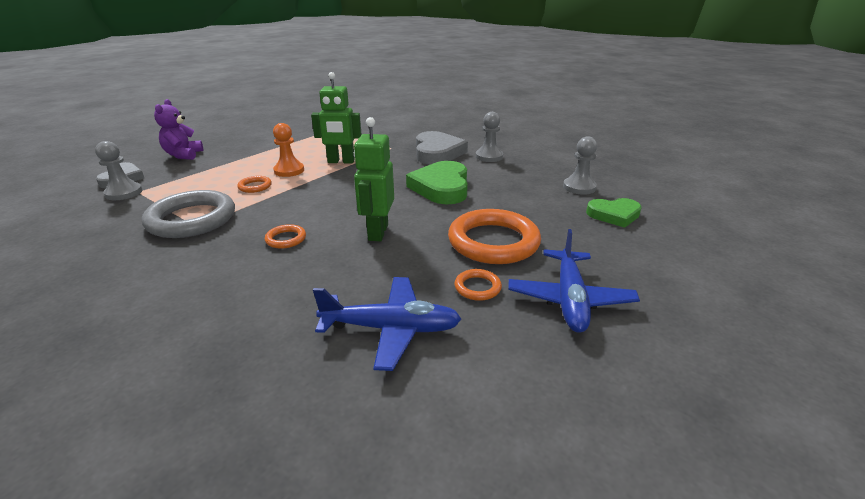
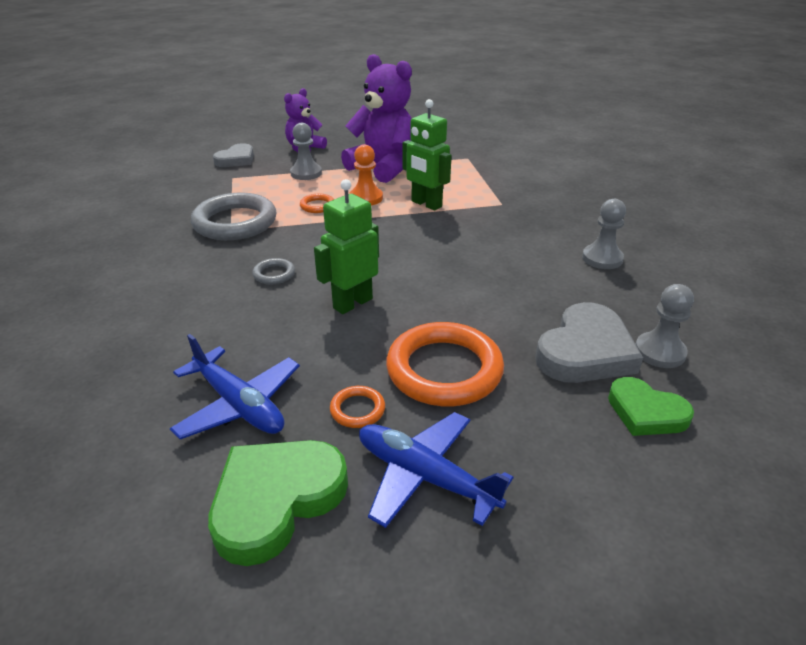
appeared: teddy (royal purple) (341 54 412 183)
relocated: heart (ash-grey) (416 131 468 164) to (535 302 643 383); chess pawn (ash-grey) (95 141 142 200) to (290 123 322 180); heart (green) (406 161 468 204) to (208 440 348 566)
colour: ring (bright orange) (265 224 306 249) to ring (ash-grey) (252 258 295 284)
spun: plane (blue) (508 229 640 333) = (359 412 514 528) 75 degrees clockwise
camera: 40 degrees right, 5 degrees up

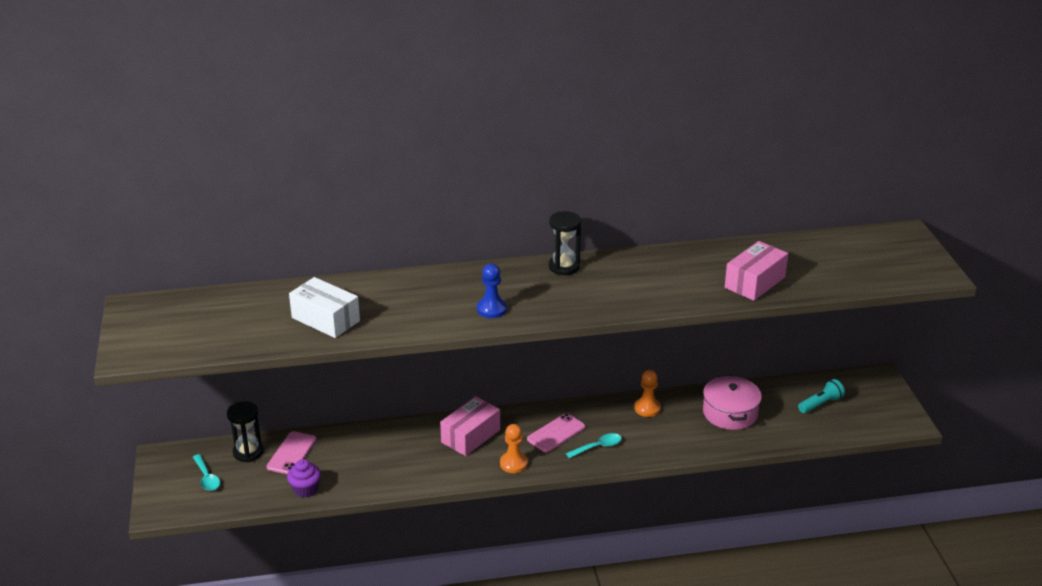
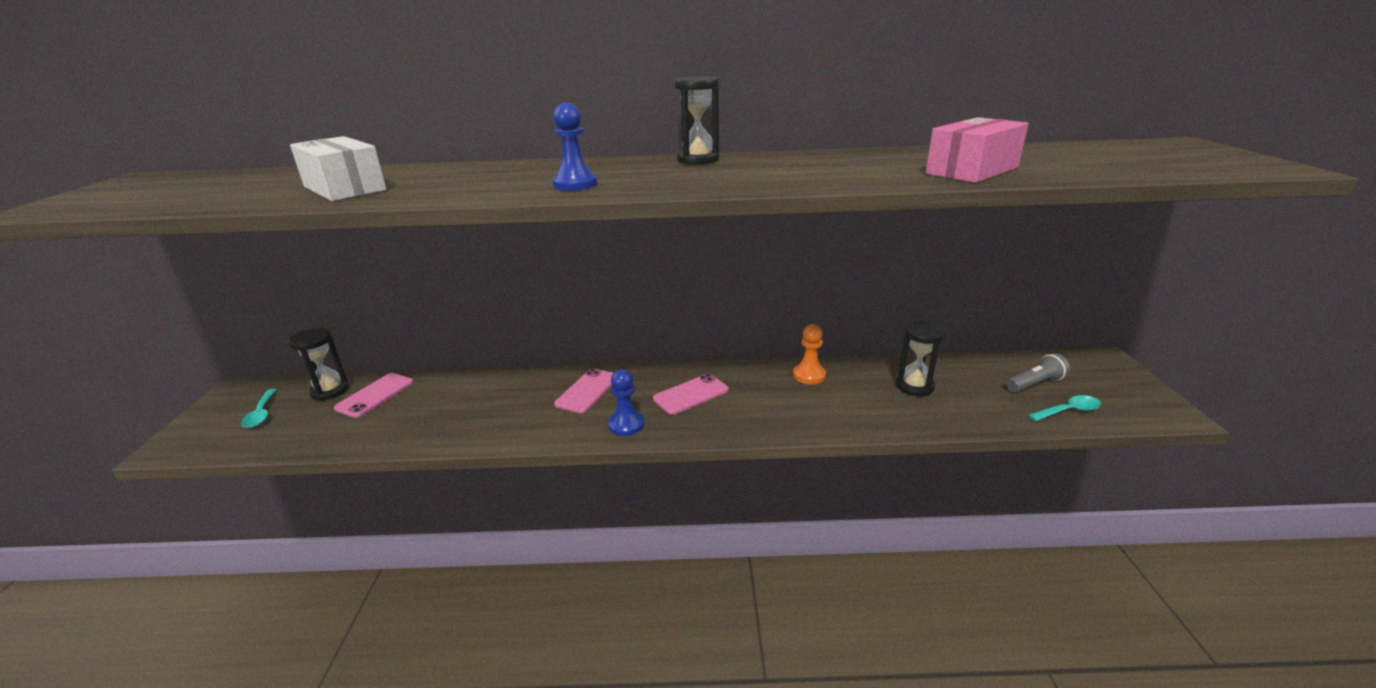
missing: fairy cake (royal purple) (287 459 321 498)
relocated: tablespoon (teal) (566 433 622 458) to (1028 395 1101 421)
exchanged: cooking pot (rosy) (703 375 762 430) to sand timer (ebony) (896 320 946 396); package (rosy) (440 396 500 456) to smartphone (rosy) (554 368 613 413)
colour: pocket torch (teal) (798 379 845 413) to pocket torch (ash-grey) (1007 353 1070 392); chess pawn (bright orange) (500 424 528 473) to chess pawn (blue) (608 369 644 436)
camera: 10 degrees right, 5 degrees down

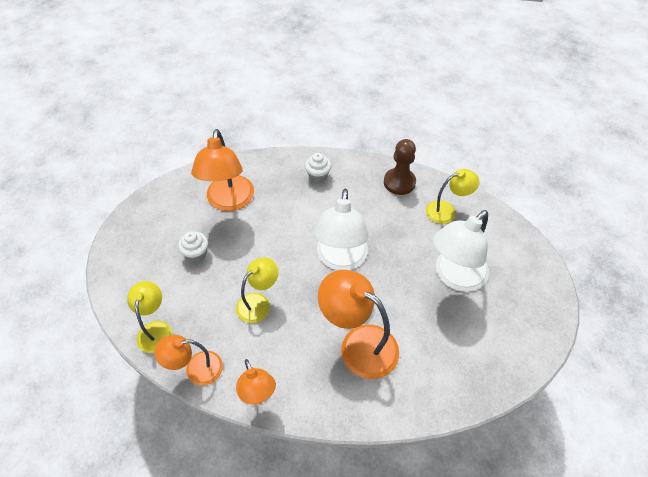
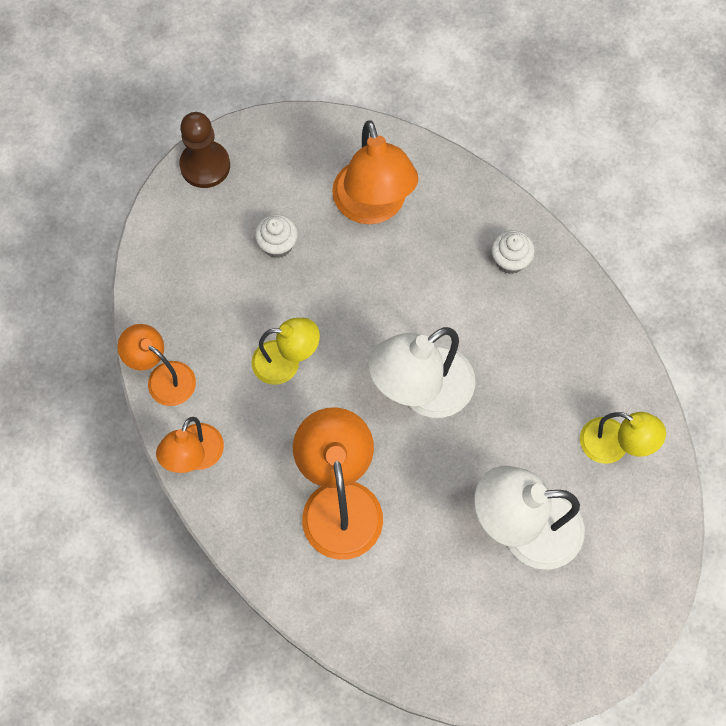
missing: reading lamp (golden) (127 281 172 353)
relocated: chess pawn (dark brown) (384 139 416 195) to (179 112 230 188)
spun: reading lamp (bright orange) (191 129 254 211) = (332 120 418 224) 60 degrees counterclockwise
camera: 45 degrees right, 15 degrees up

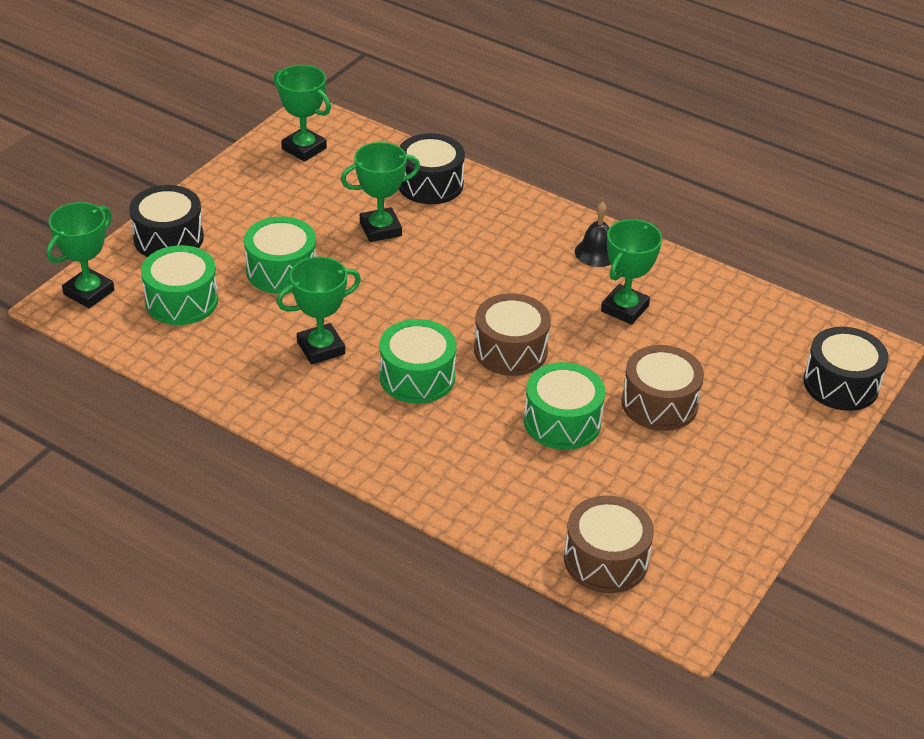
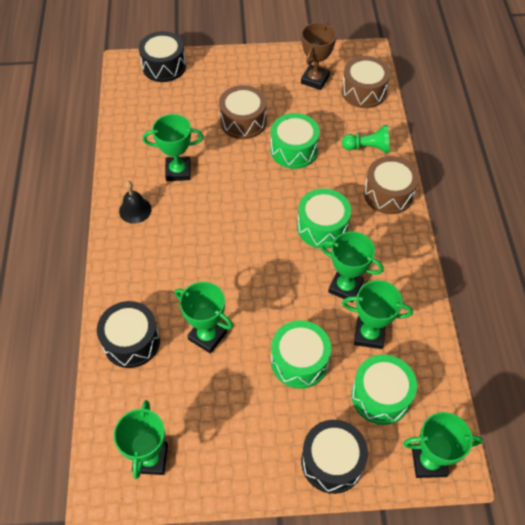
appeared: trophy (dark brown) (301 23 337 90); chess pawn (green) (342 125 389 153); trophy (green) (342 280 413 349)
relocated: drum (dark brown) (474 293 551 376) to (364 156 419 214)
camera: 125 degrees left, 15 degrees up

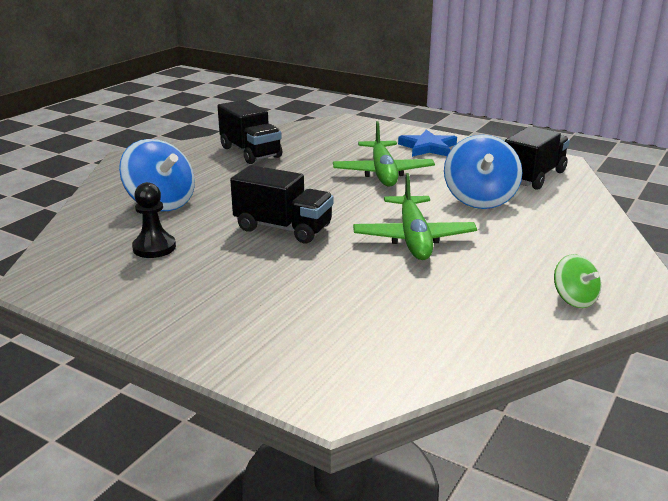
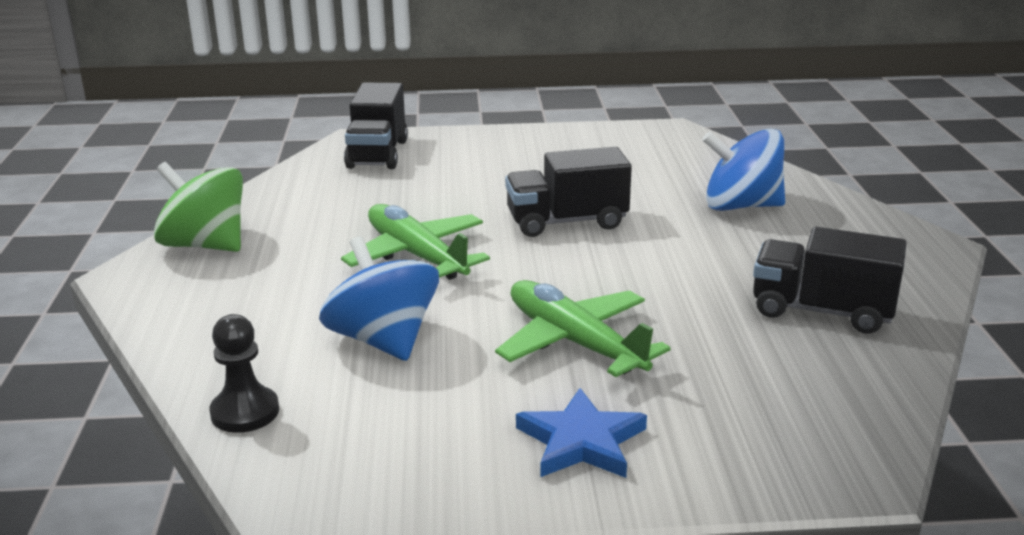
relocated: toy truck (ebony) (505 126 570 190) to (344 82 408 169); chess pawn (ebony) (132 182 176 258) to (210 314 279 433)
size: spinning top (green) (554 254 601 308) = (153 162 243 252) x1.82
camera: 145 degrees right, 0 degrees up

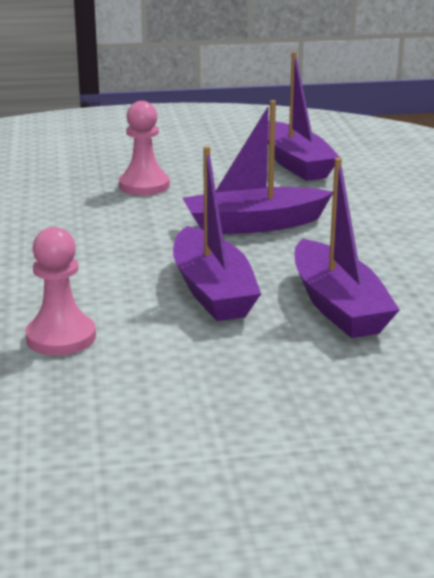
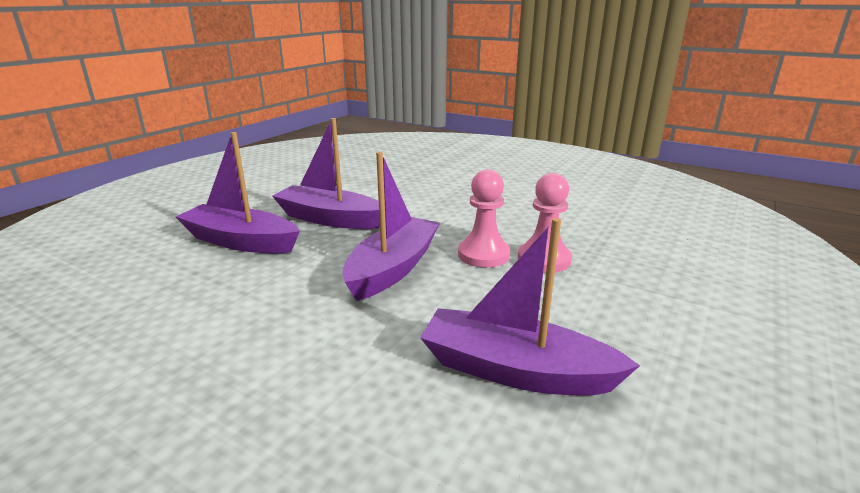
relocated: chess pawn (rosy) (25 227 96 355) to (458 169 510 268)
camera: 130 degrees right, 0 degrees up

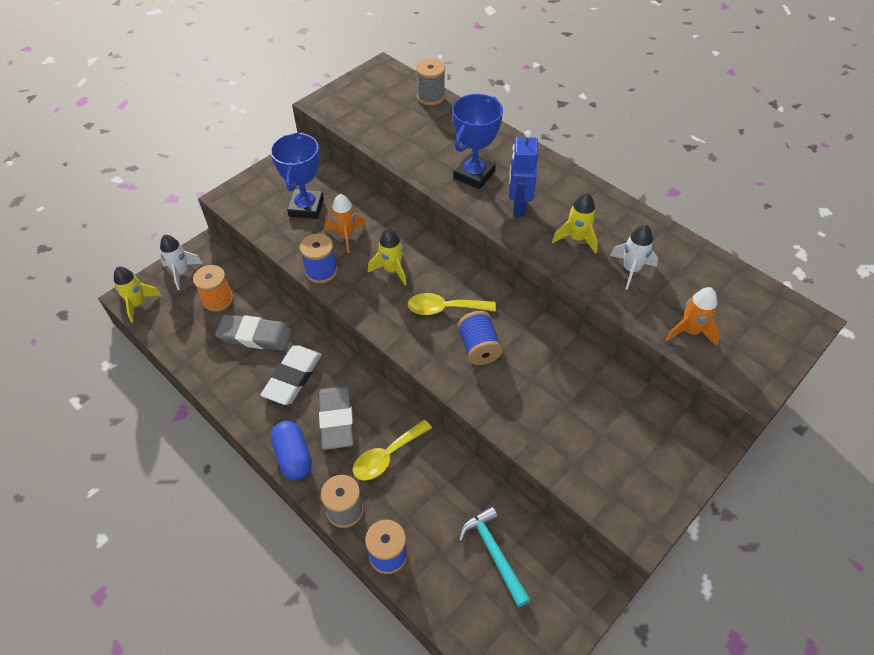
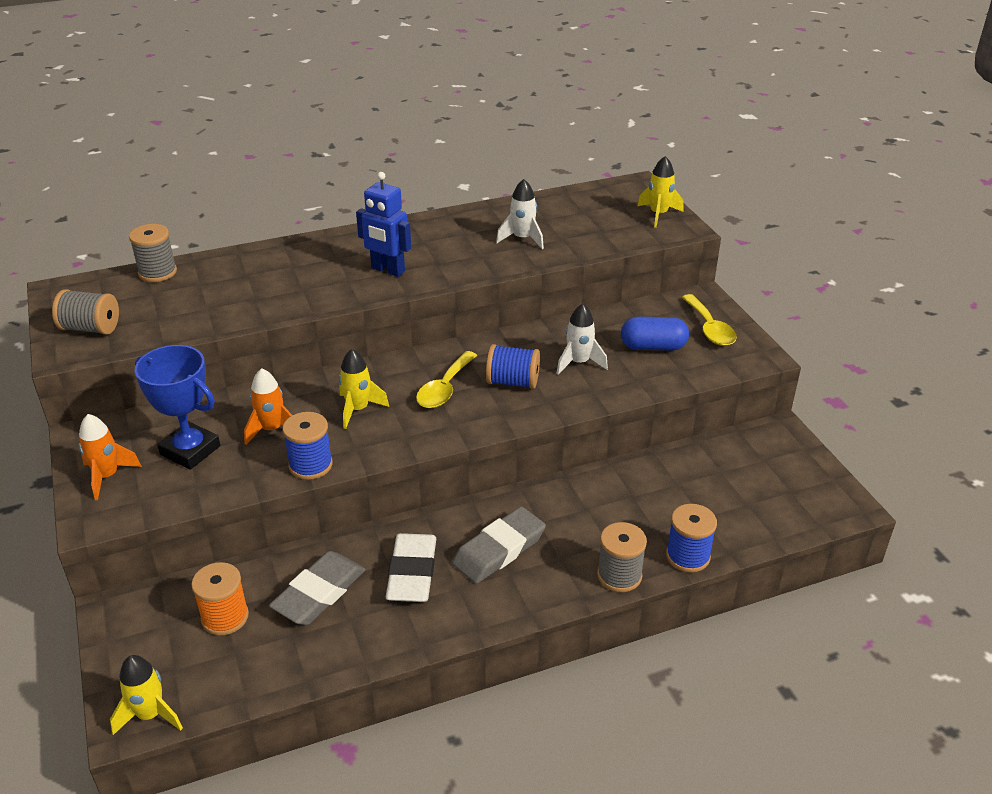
missing: trophy (blue) (452 94 503 189); hammer (teal) (459 506 531 607)
appeared: bobbin (ash-grey) (52 289 119 335)
relocated: rocket (golden) (552 193 598 254) to (638 156 683 228); rocket (snow-white) (160 235 203 290) to (556 304 608 375); rocket (bright orange) (666 287 720 346) to (79 414 142 500); tablespoon (golden) (353 420 432 481) to (682 294 737 346); pill shape (blue) (271 421 312 480) to (621 316 689 351)
spun: pencil eraser (snow-white) (261 345 322 405) = (386 533 436 602) 45 degrees clockwise; pencil eraser (ash-grey) (319 386 354 450) = (452 507 546 584) 60 degrees counterclockwise
camera: 65 degrees left, 15 degrees down

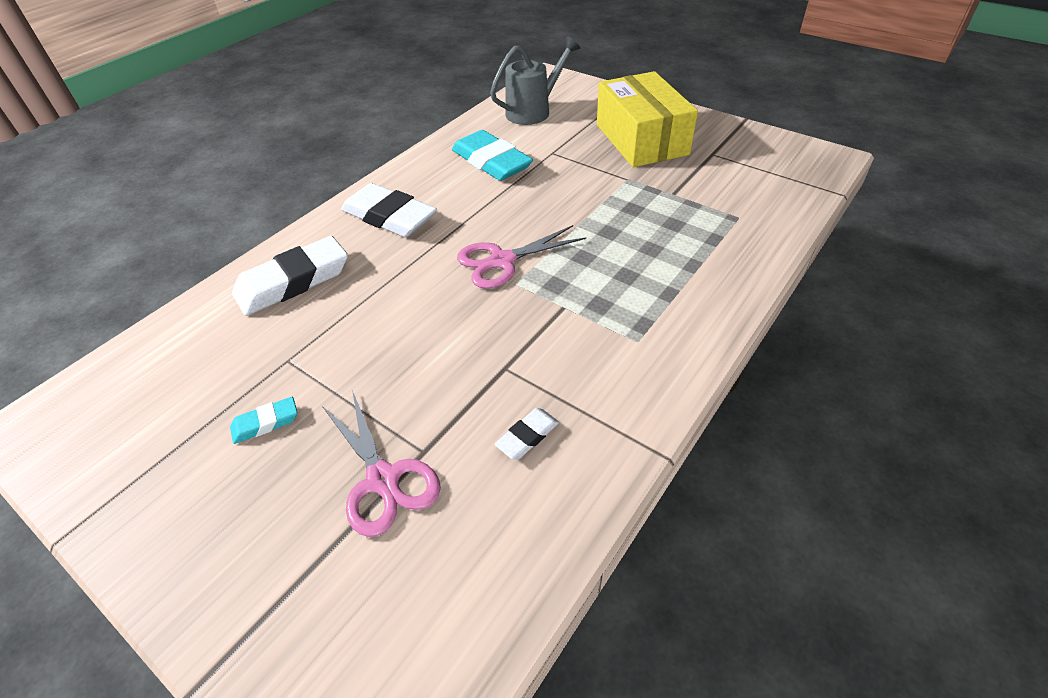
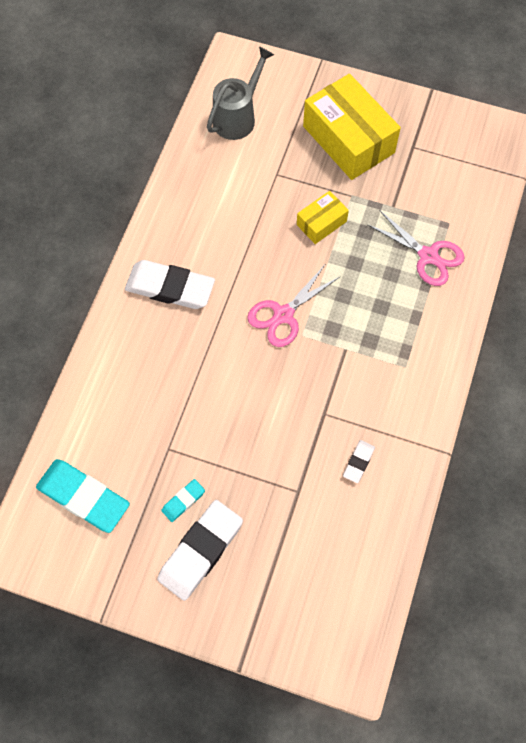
appeared: package (golden) (297 191 349 244)
relocated: pencil eraser (teal) (452 130 533 181) to (36 459 130 533); pencil eraser (snow-white) (232 236 348 316) to (157 500 243 601); scissors (rosy) (322 390 441 537) to (367 210 465 286)
camera: 20 degrees left, 20 degrees up

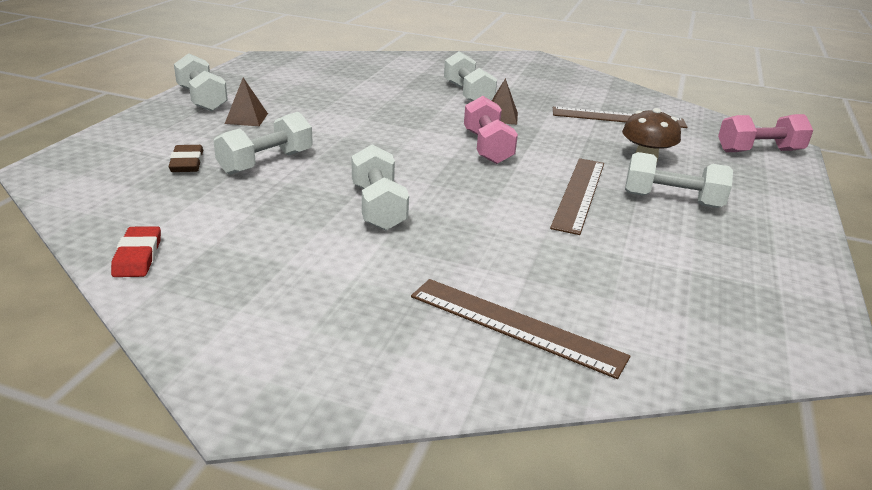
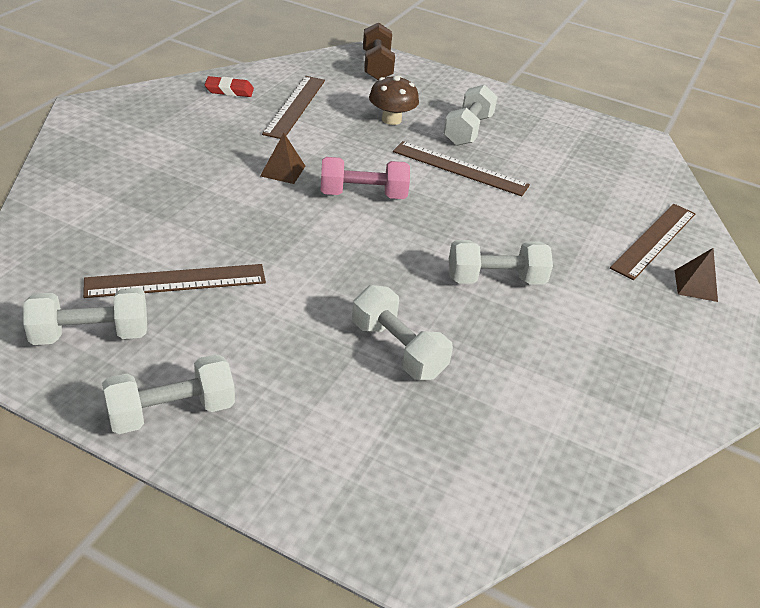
missing: pencil eraser (dark brown) (169 145 203 172)
appeared: straightedge (dark brown) (83 264 266 298)
relocated: hand weight (snow-white) (444 51 497 101) to (24 288 147 345); pyramid (dark brown) (225 78 268 126) to (675 248 718 302); pencil eraser (scarlet) (111 226 161 277) to (205 76 254 97)
colour: hand weight (rosy) (718 114 813 152) to hand weight (dark brown) (363 22 395 80)
camera: 85 degrees left, 10 degrees up

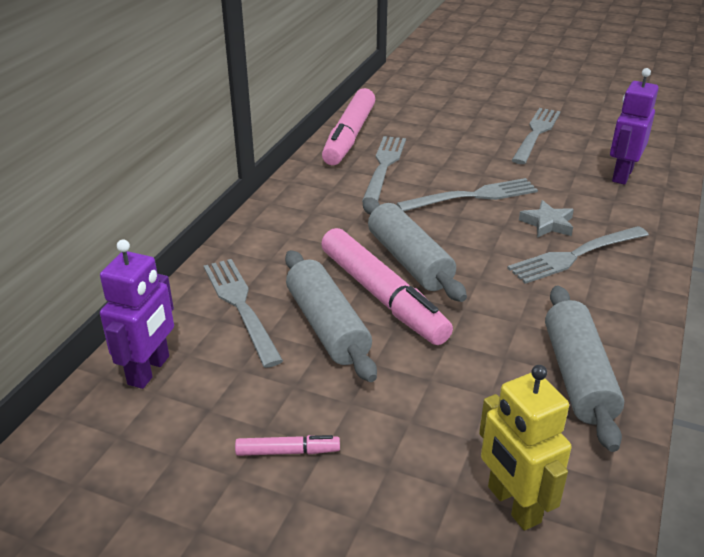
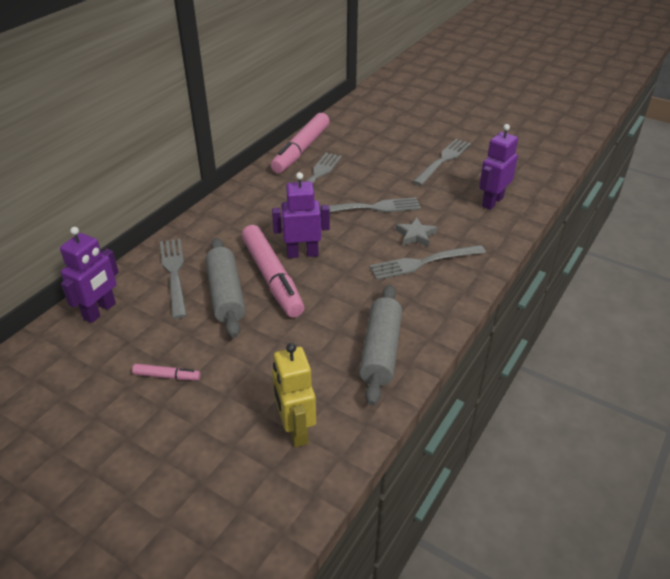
exchanged: dough roller (ash-grey) (363 197 467 302) to robot figure (royal purple) (272 172 330 258)
camera: 10 degrees right, 5 degrees up

